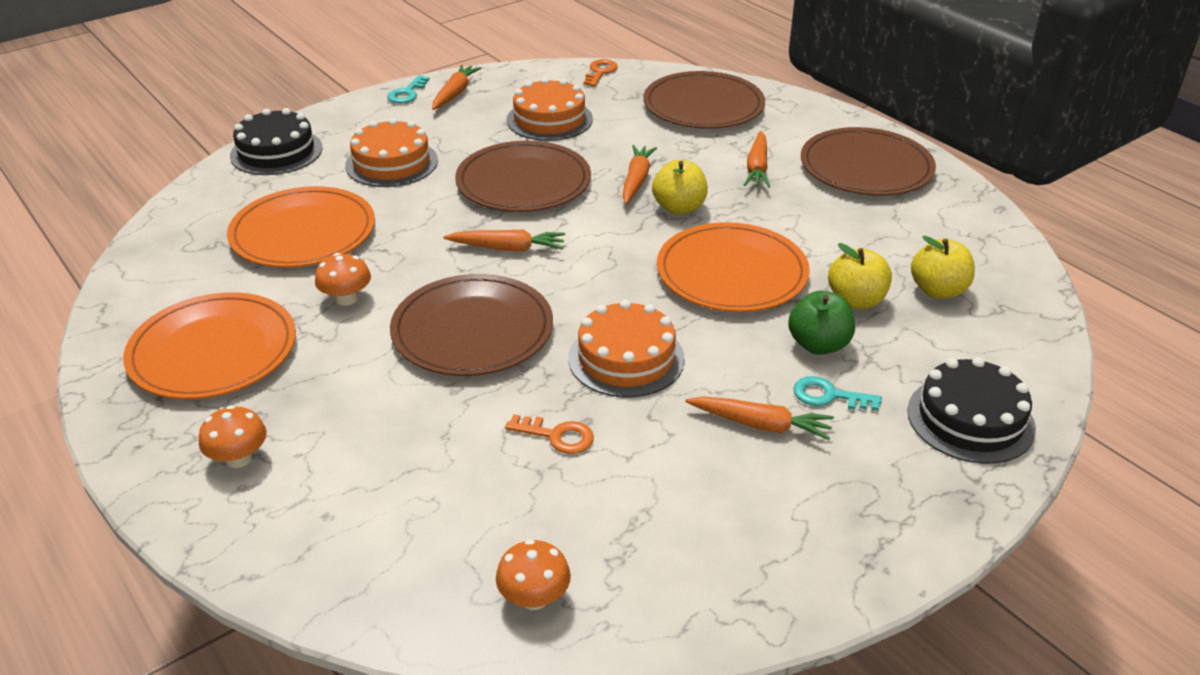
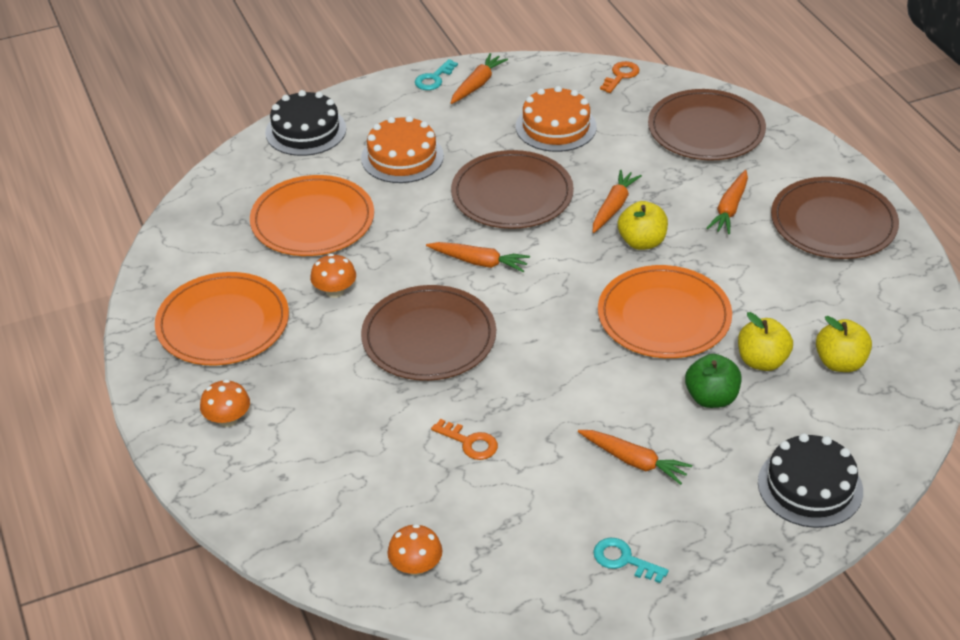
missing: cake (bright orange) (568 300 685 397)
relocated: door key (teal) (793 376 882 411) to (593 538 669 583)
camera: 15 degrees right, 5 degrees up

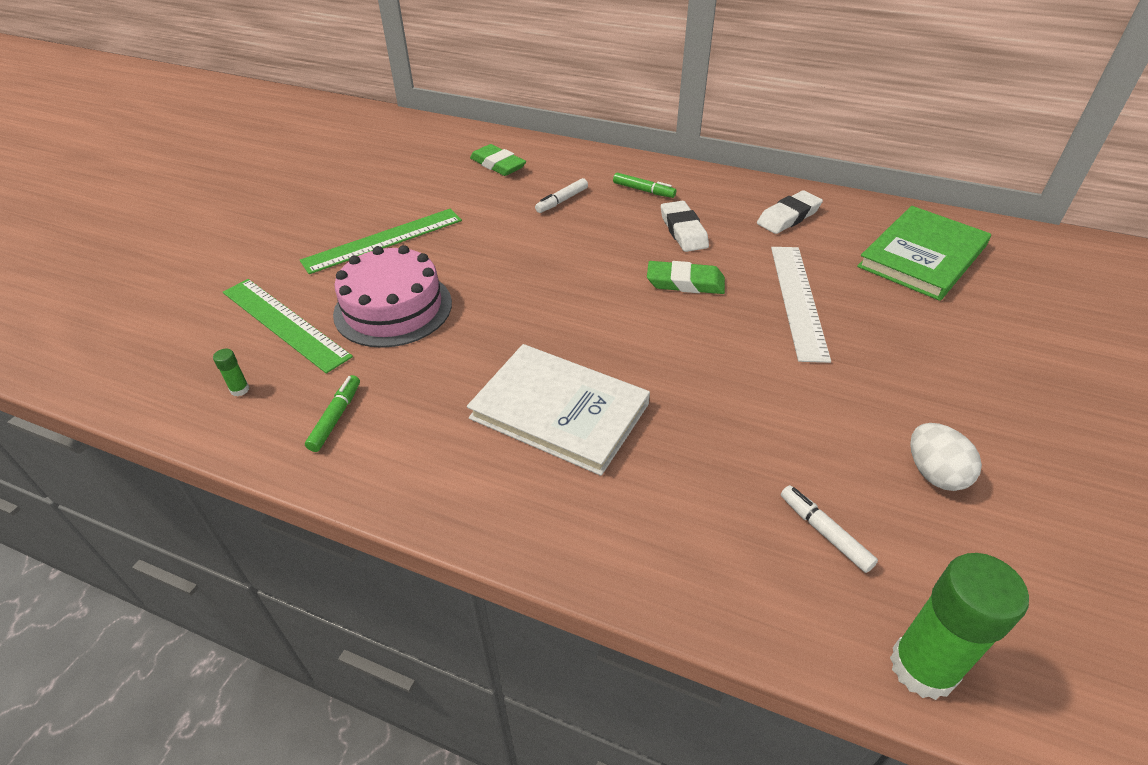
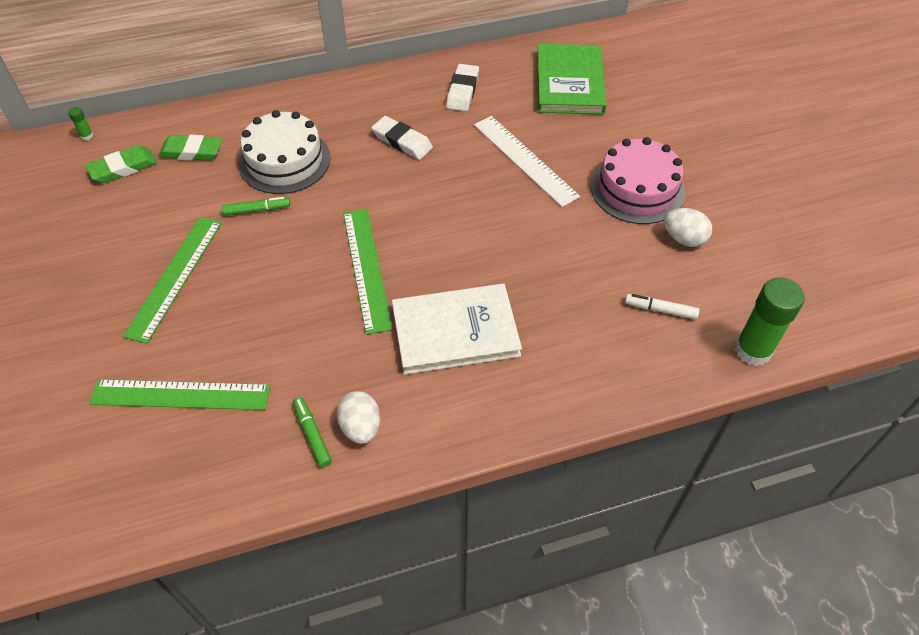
appeared: straightedge (green) (343 209 393 335); egg shape (snow-white) (337 391 380 444)
relocated: marker (green) (613 173 676 198) to (222 197 290 216); cake (rosy) (333 245 452 348) to (591 137 685 224); pencil eraser (green) (647 261 725 294) to (86 145 157 183); glue stick (green) (213 349 249 397) to (68 107 93 141)
exchanged: marker (snow-white) (535 178 588 213) to cake (snow-white) (239 110 331 194)
camera: 40 degrees left, 10 degrees up

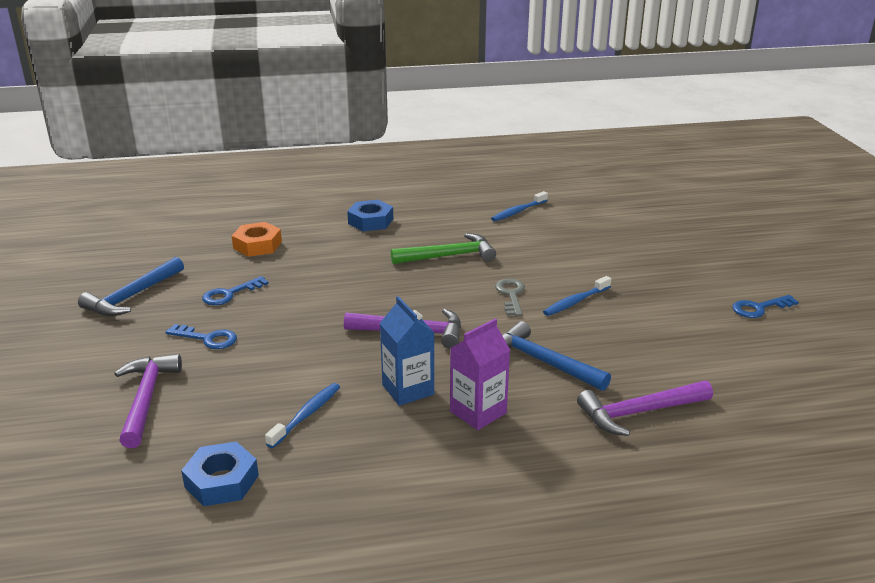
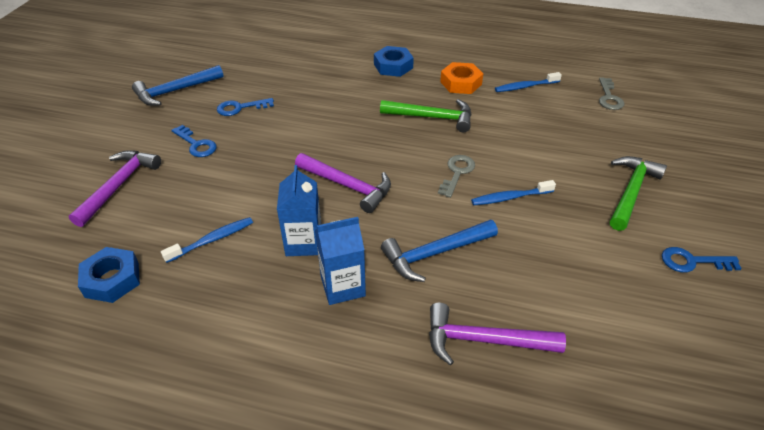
appeared: door key (ash-grey) (599 77 624 110); hammer (green) (610 156 667 231)
relocated: hexagon nut (bright orange) (232 222 282 257) to (440 62 483 94)
colour: juice carton (royal purple) (450 318 510 430) to juice carton (blue) (315 217 366 305)
spun: hammer (blue) (502 321 611 391) = (381 220 498 282) 90 degrees counterclockwise
camera: 25 degrees right, 15 degrees up

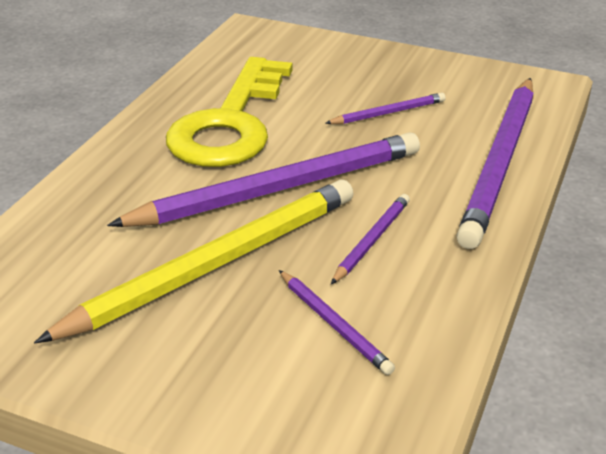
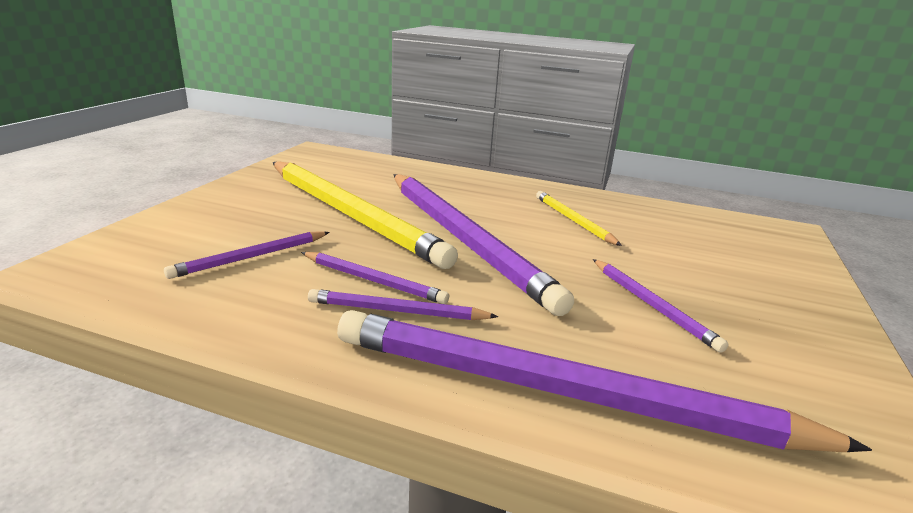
appeared: pencil (royal purple) (308 289 498 320)
exchanged: door key (golden) (166 57 293 167) to pencil (golden) (536 191 622 246)
camera: 85 degrees right, 10 degrees down

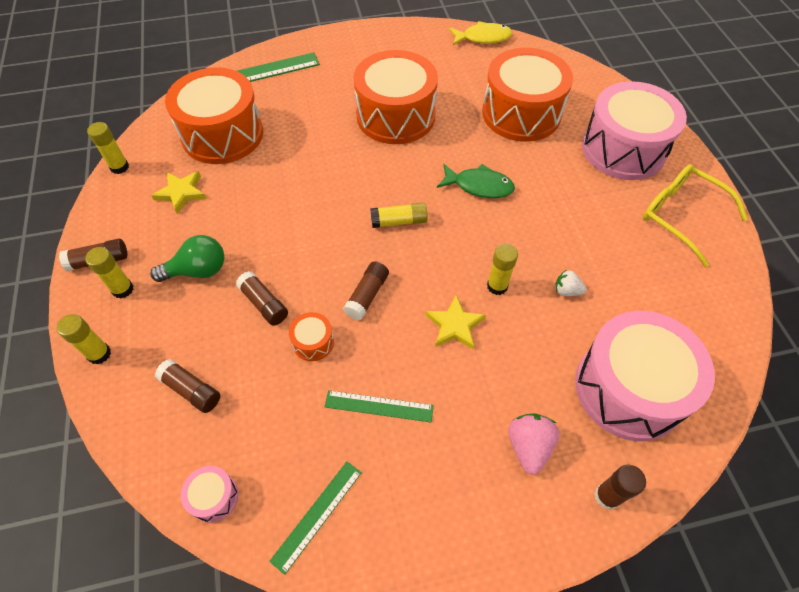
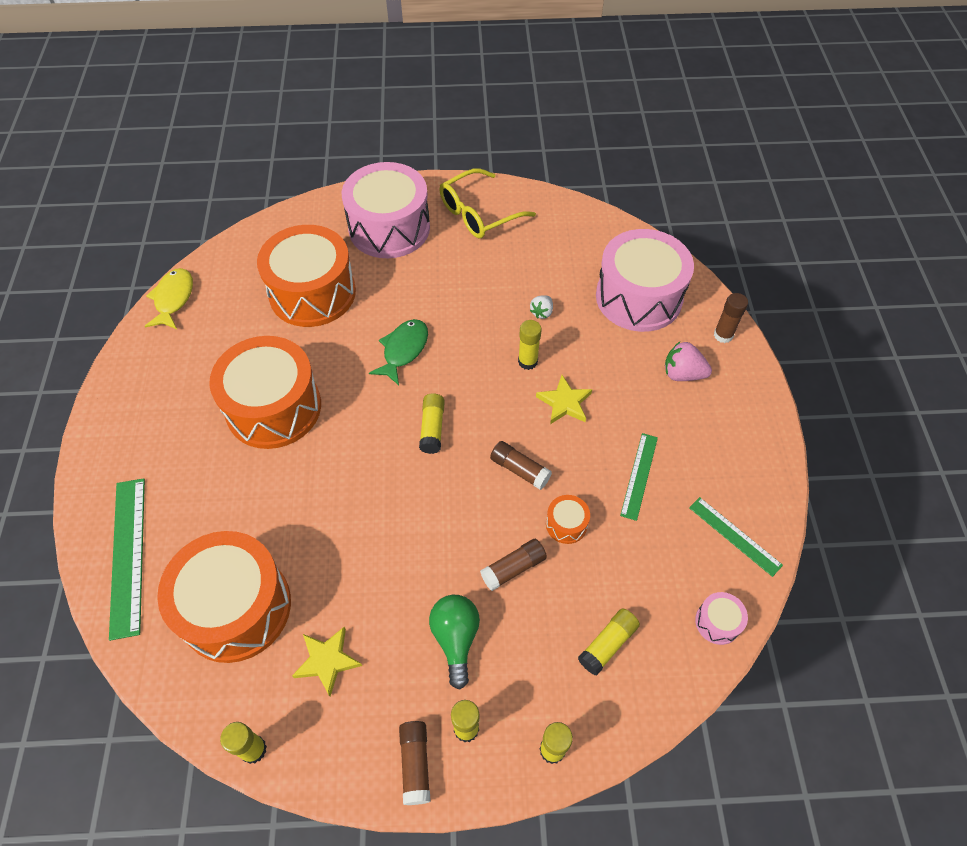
colour: glue stick (dark brown) (155 359 220 413) to glue stick (golden) (578 608 640 675)
camera: 80 degrees left, 0 degrees up

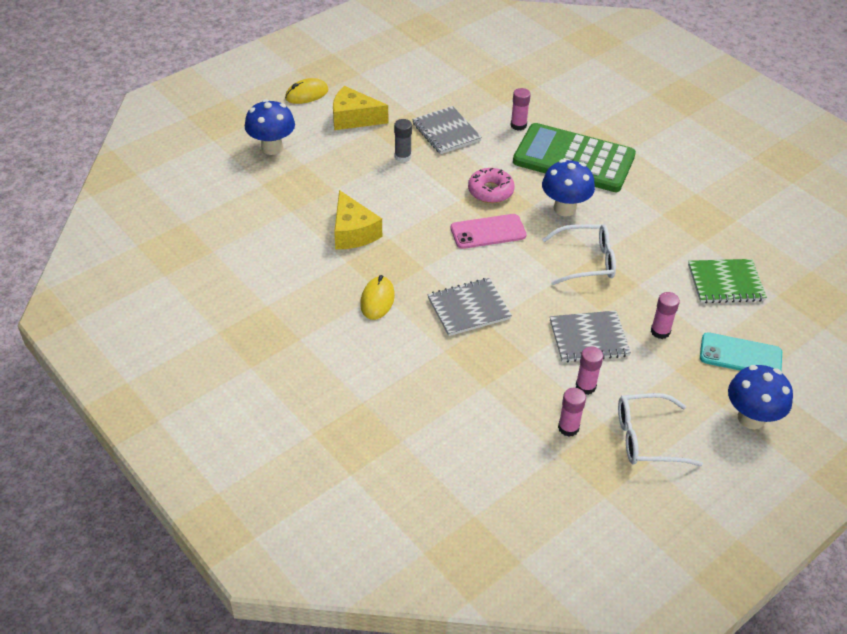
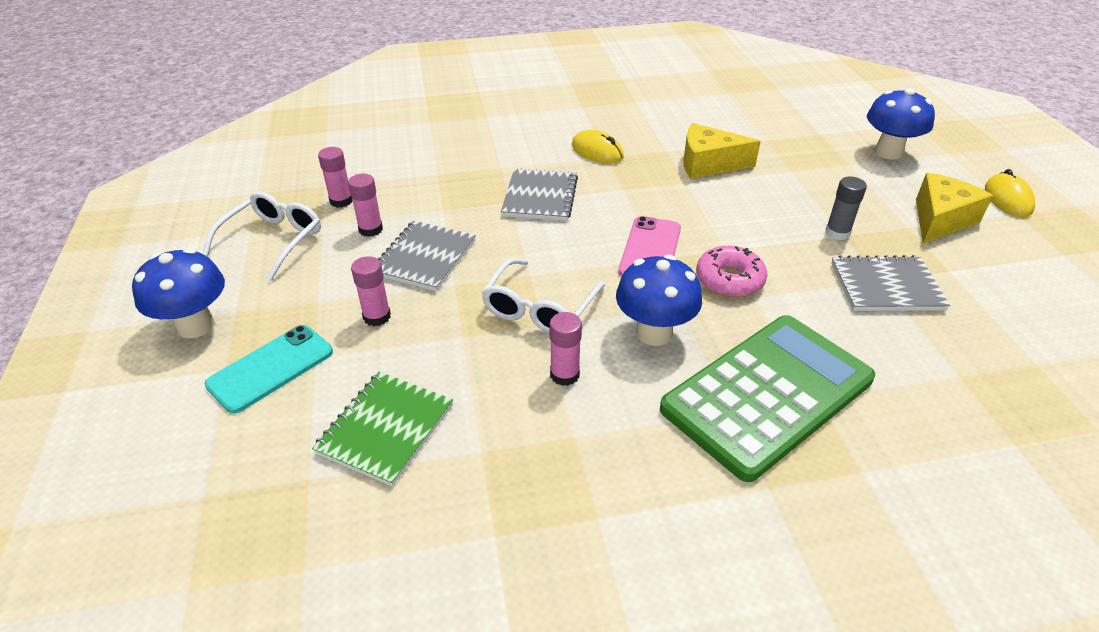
relocated: glue stick (rosy) (511 88 531 131) to (549 312 582 386)
camera: 120 degrees right, 5 degrees down

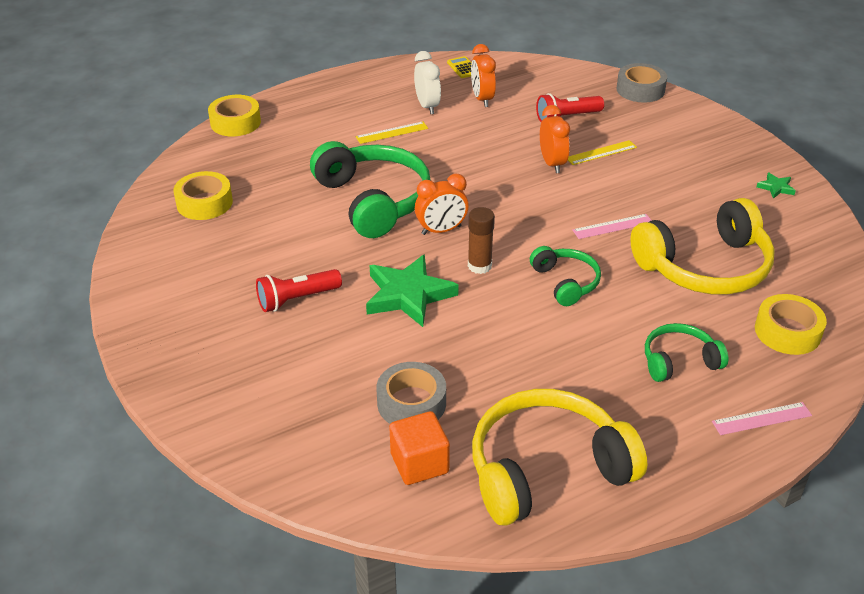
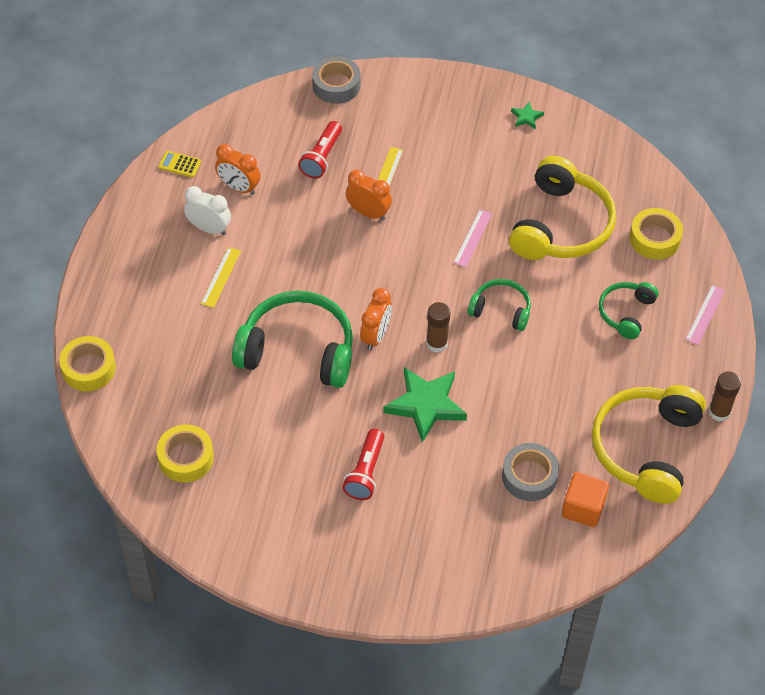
appeared: glue stick (dark brown) (708 371 741 422)
camera: 50 degrees left, 15 degrees up

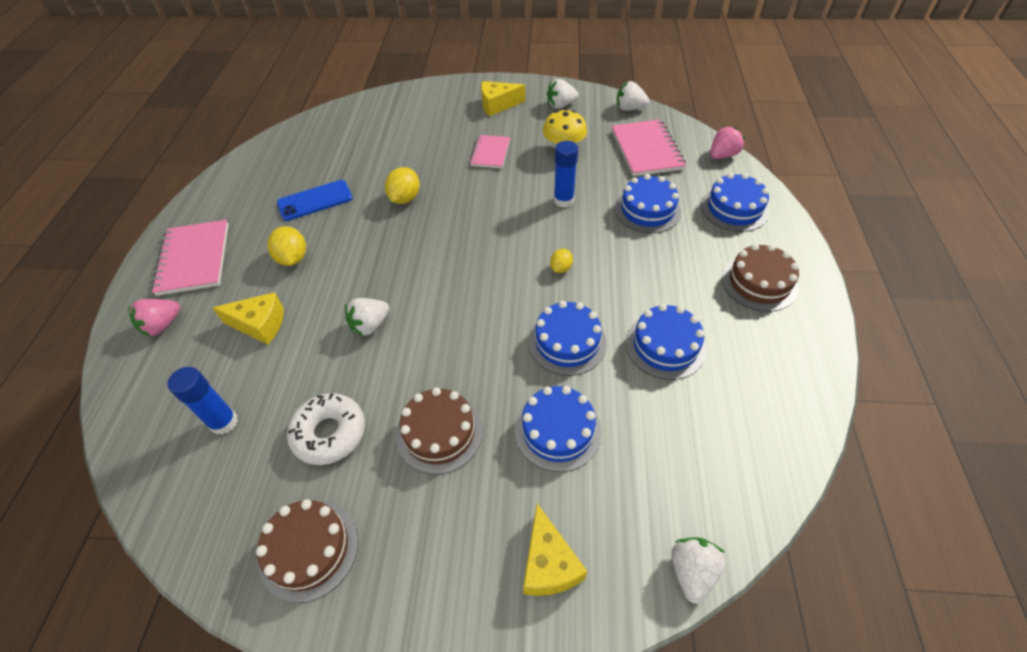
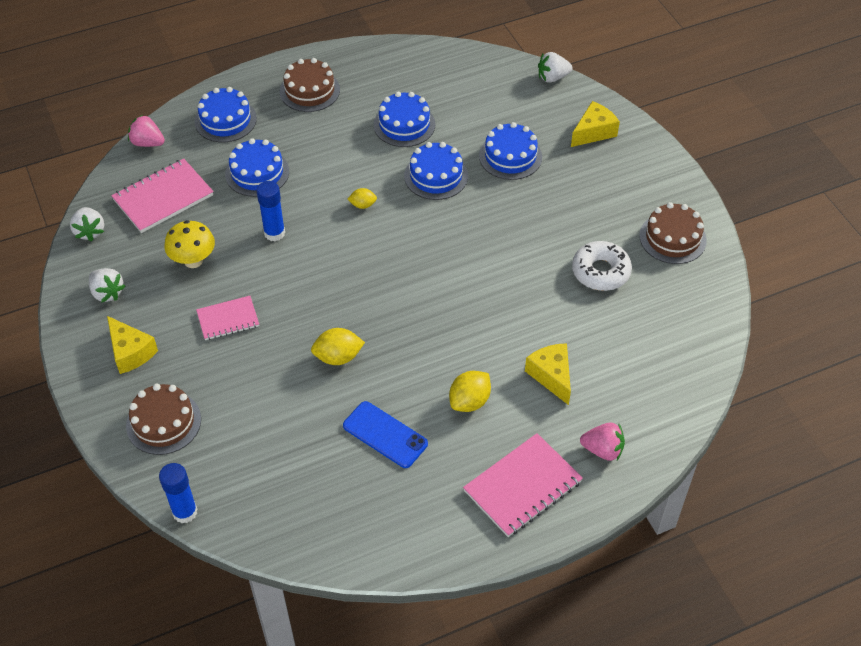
missing: strawberry (snow-white) (345 298 390 336)
relocated: glue stick (blue) (168 367 238 435) to (159 463 198 523); cake (dark brown) (396 387 483 474) to (126 384 201 455)
camera: 120 degrees left, 0 degrees up

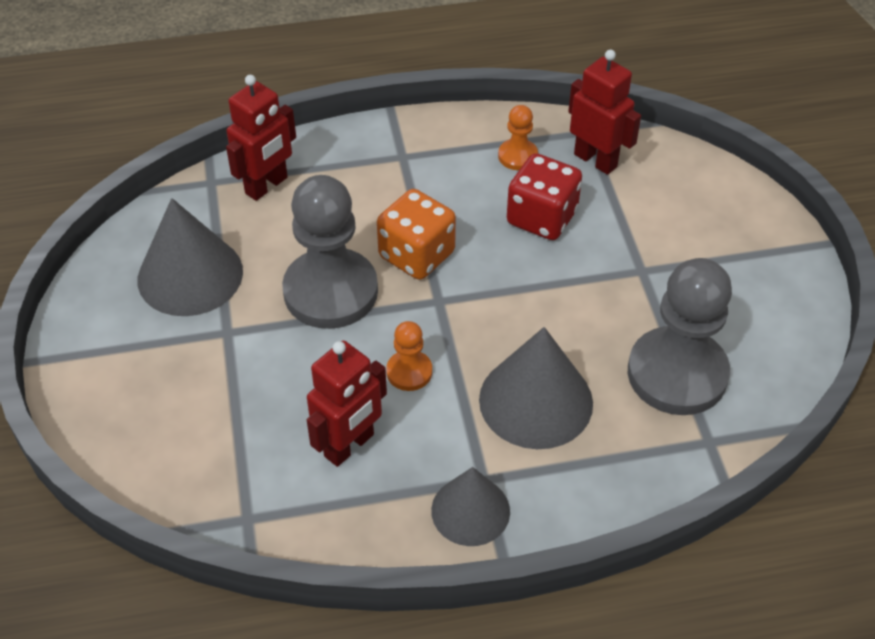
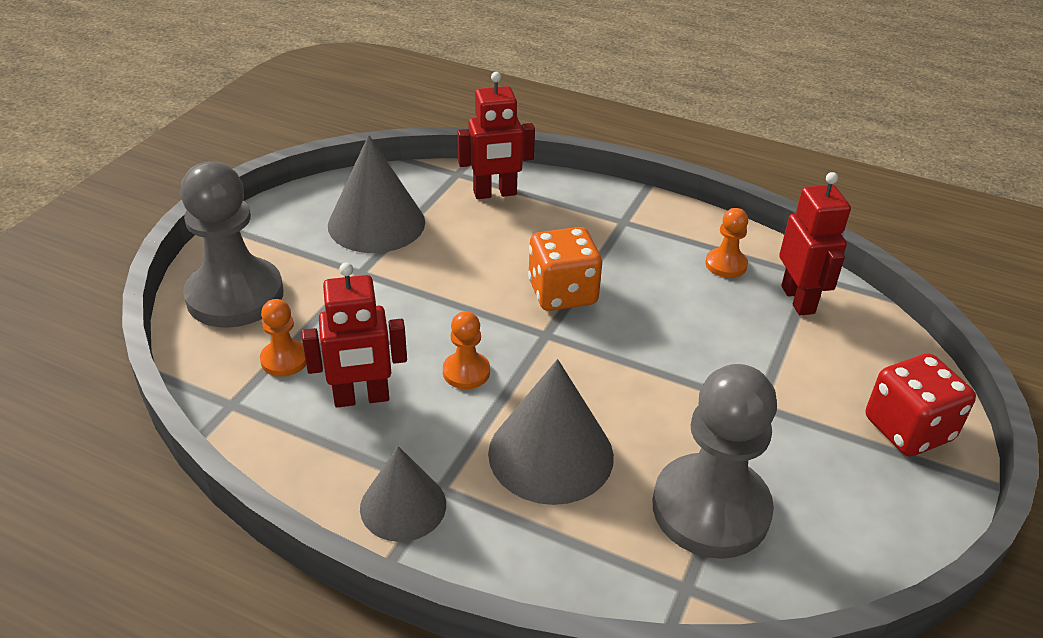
appeared: chess pawn (bright orange) (260 299 306 377)
relocated: dice (scarlet) (507 153 582 240) to (866 353 976 456); chess pawn (ash-grey) (282 175 378 329) to (180 162 283 328)
camera: 35 degrees right, 10 degrees down

